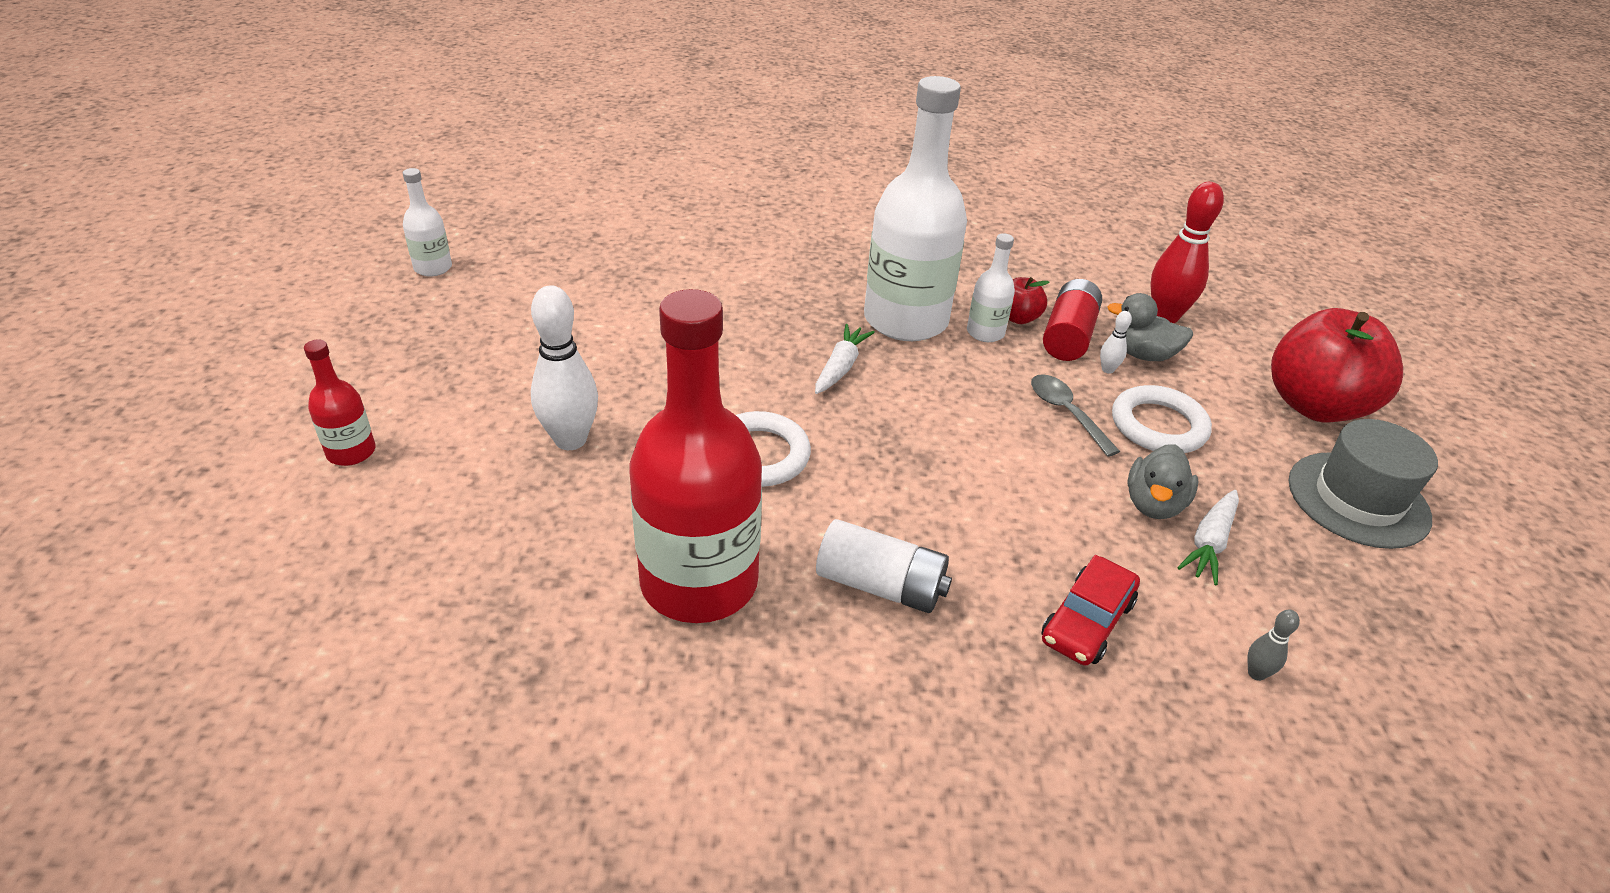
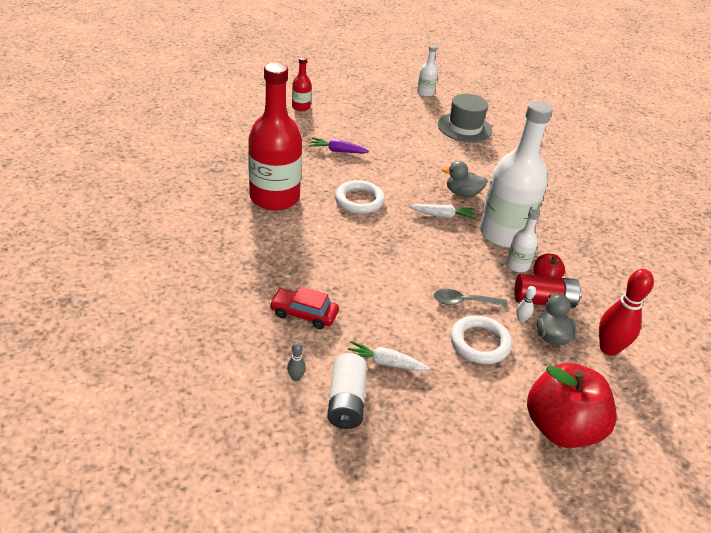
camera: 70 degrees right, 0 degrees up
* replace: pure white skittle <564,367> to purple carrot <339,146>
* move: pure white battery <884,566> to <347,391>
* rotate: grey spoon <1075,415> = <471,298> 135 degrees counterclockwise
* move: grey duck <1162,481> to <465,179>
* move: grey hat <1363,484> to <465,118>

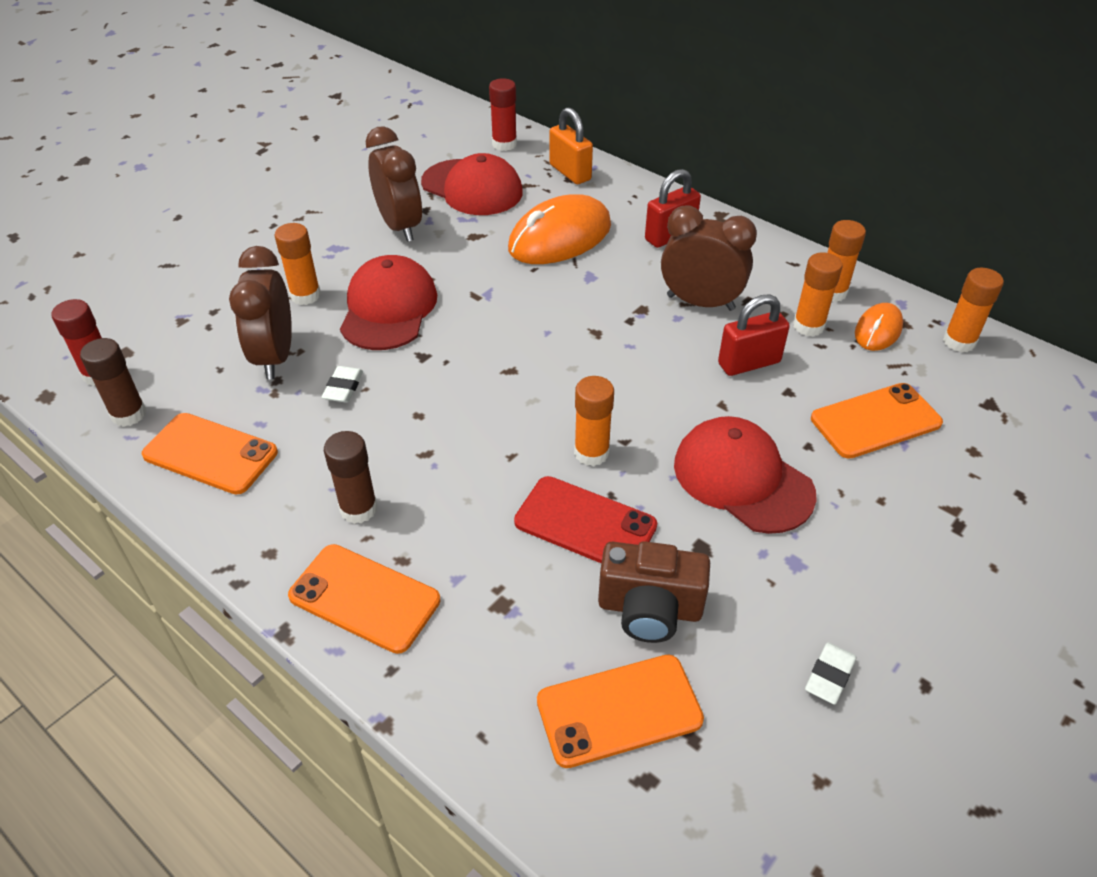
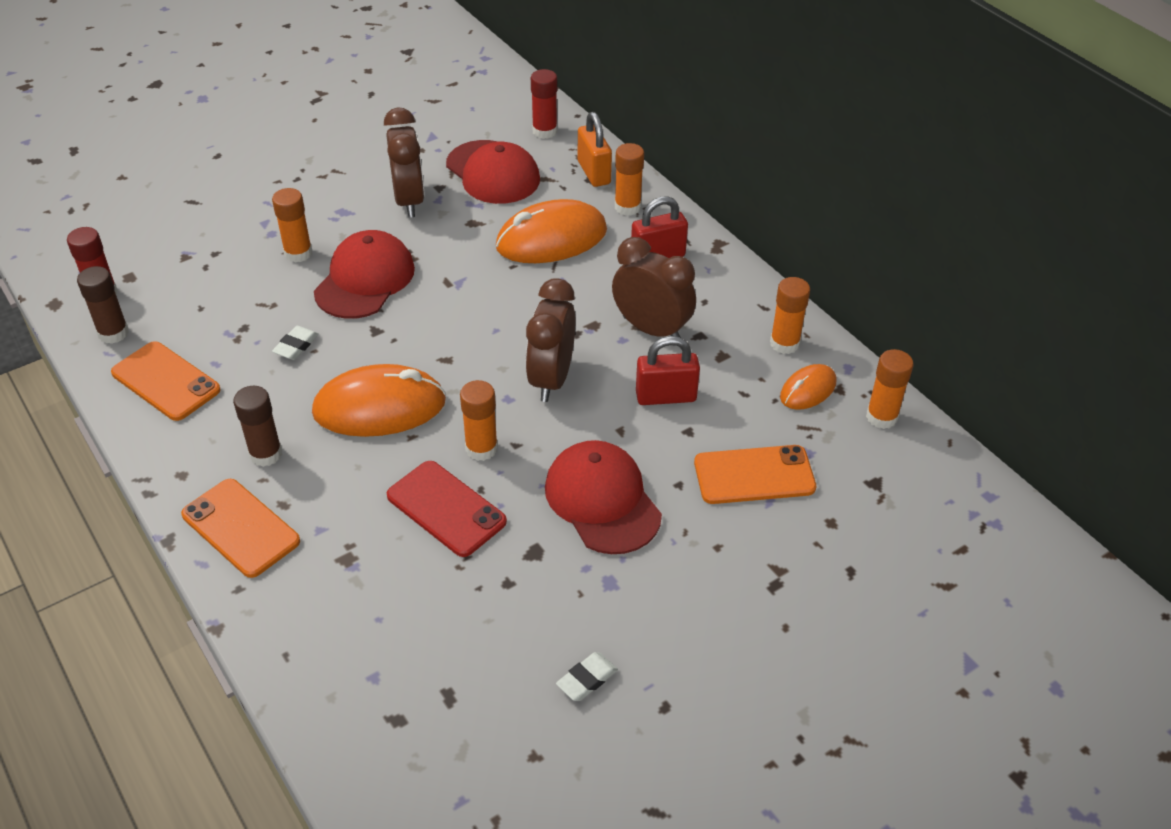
camera: 15 degrees right, 0 degrees up
* move: dark brown bedside clock <260,312> to <550,340>
* delete: orange-coloured smartphone <620,711>
* delete: dark brown camera <654,592>
* move: orange-coloured glue stick <817,294> to <629,179>
* insert: orange-coloured computer mouse <379,400>

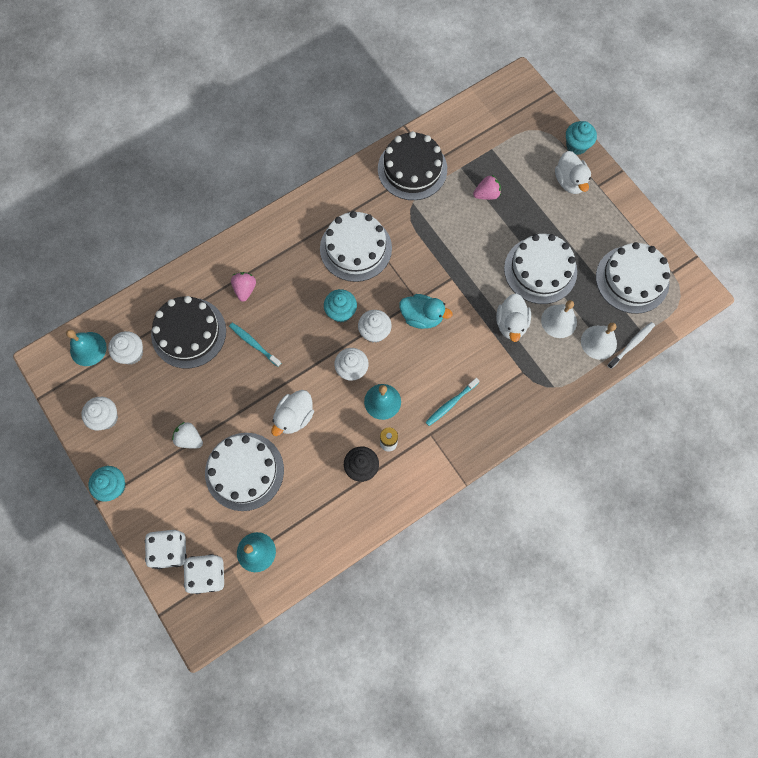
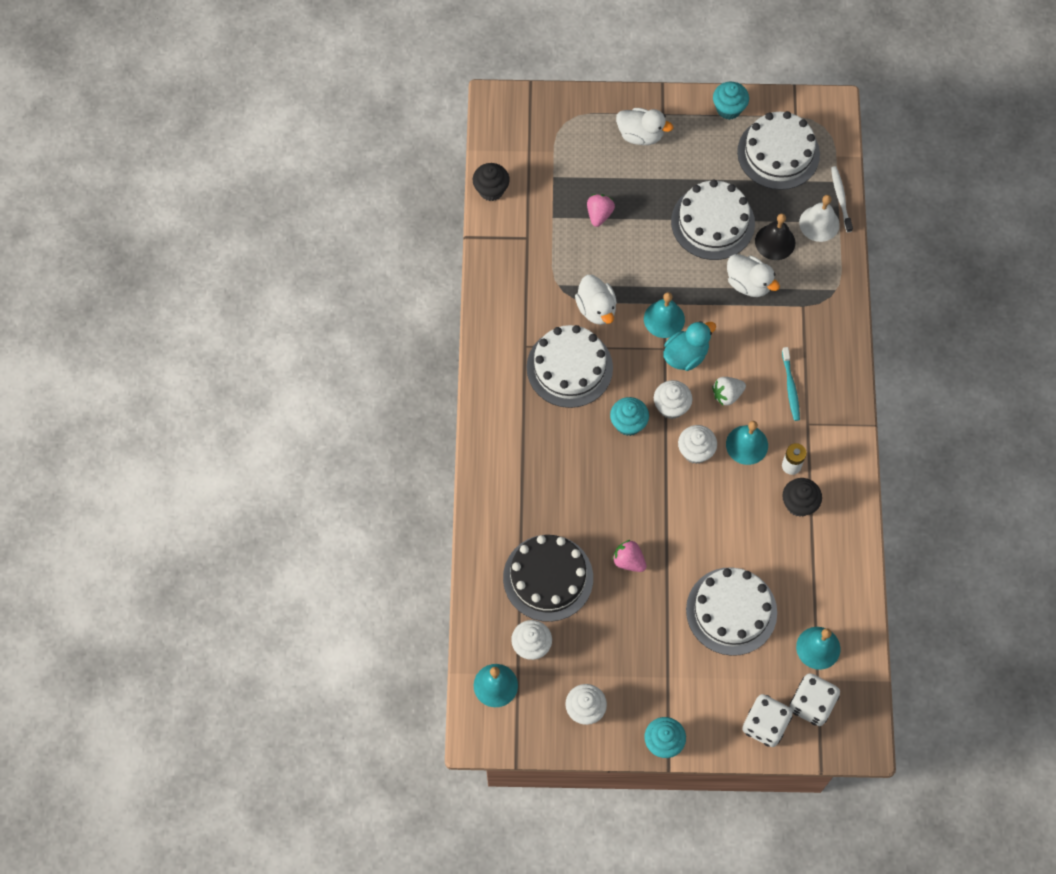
camera: 55 degrees left, 5 degrees down
* move: pure white berry <187,435> to <729,391>
* delete: turquoise toothbrush <255,345>
* move: pink berry <243,287> to <629,556>
* move: pure white duck <292,413> to <596,300>
* delete: black layer cake <412,165>
* recolor: pure white bell <559,319> to black bell <775,236>
* move: turquoise cupcake <581,138> to <731,101>
* insert: black cupcake <491,182>
* insert: turquoise bell <664,315>

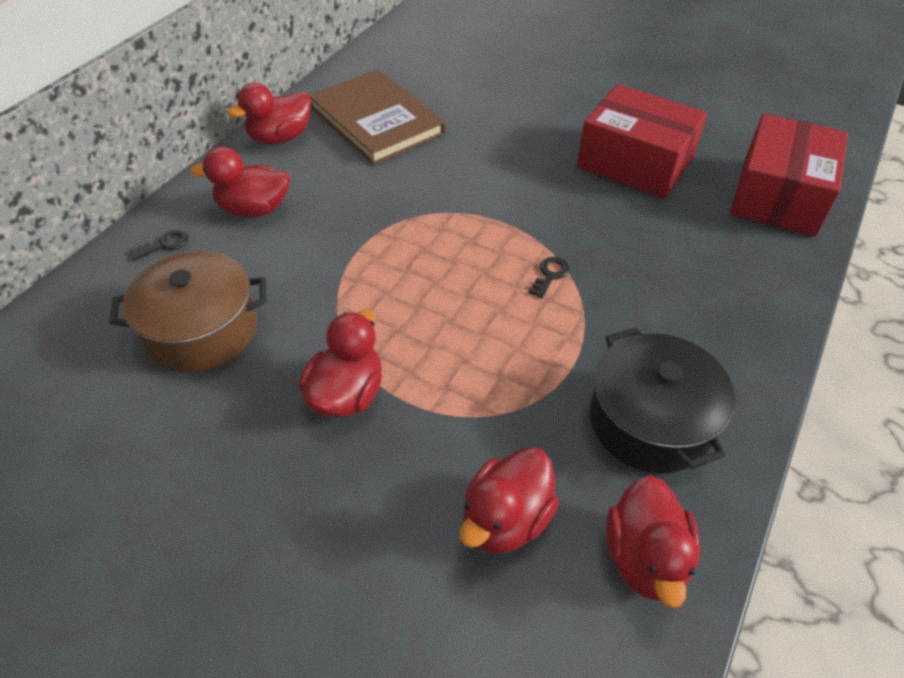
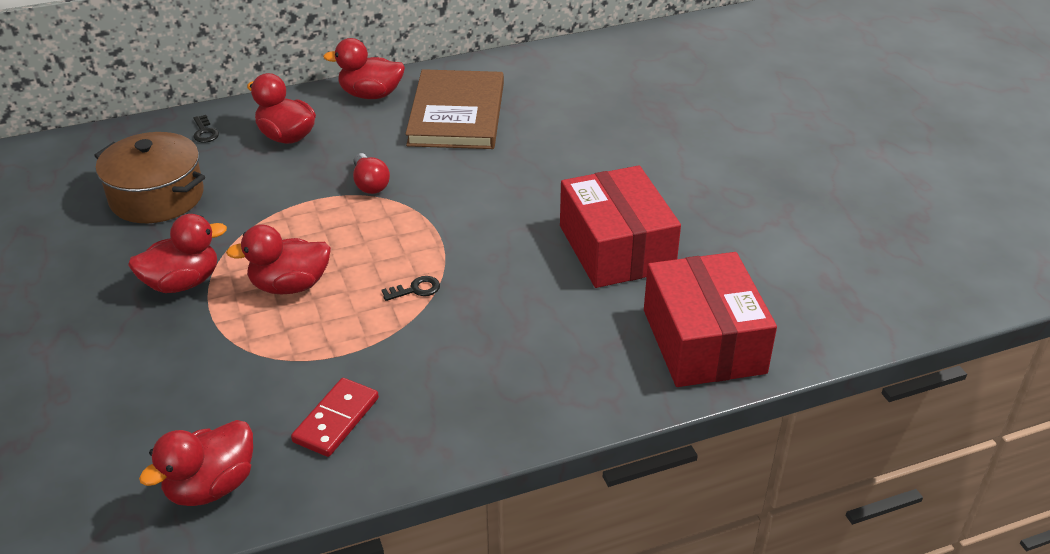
camera: 40 degrees right, 10 degrees down
* rotate: black latchkey <159,245> = <206,129> 60 degrees clockwise
* move: crimson duck <509,500> to <278,259>
* replace: black cooking pot <662,400> to crimson domino <335,417>
* rotate: crimson package <789,175> = <710,319> 75 degrees counterclockwise
* insert: crimson lightbulb <371,173>

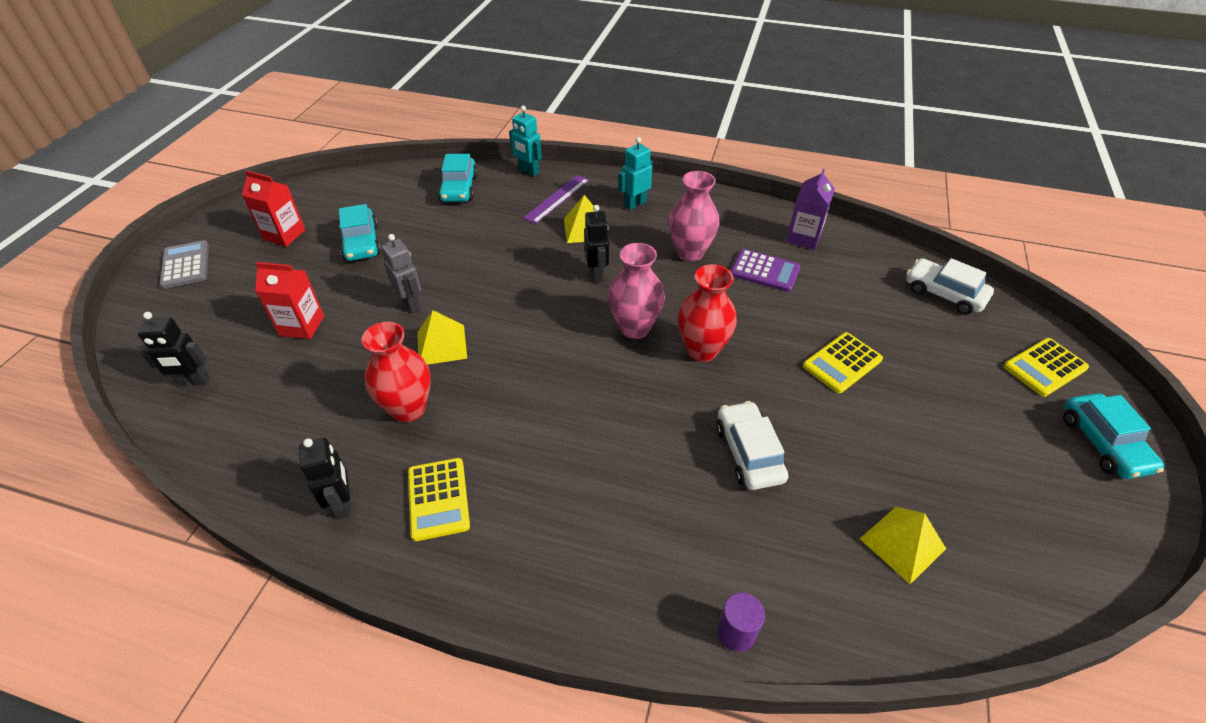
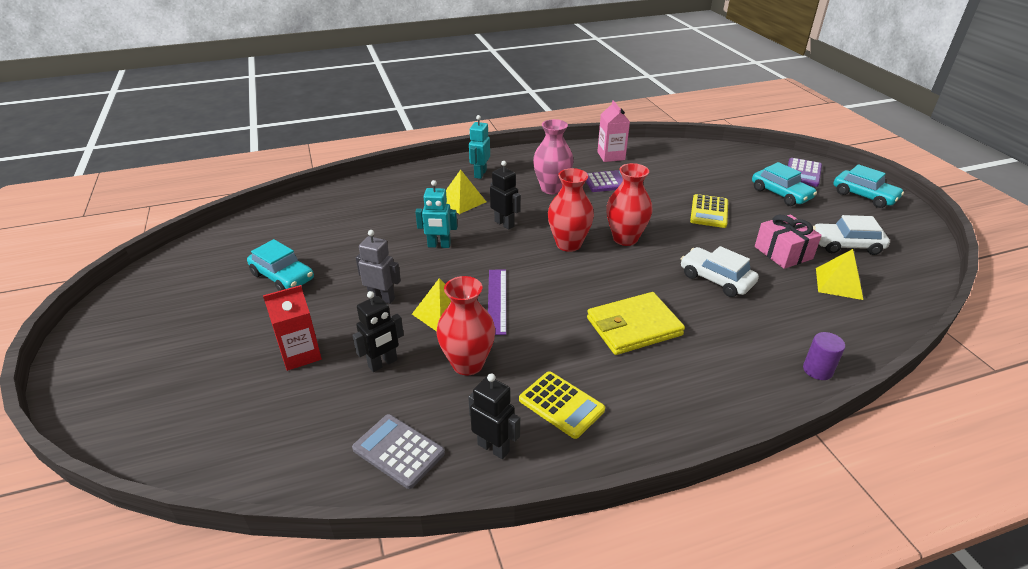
camera: 35 degrees left, 10 degrees down
* move: black toy robot <174,349> to <378,331>
* move: grey pocket calculator <184,264> to <398,451>
* delete: crimson milk carton <273,208>
* move: turquoise car <458,178> to <784,184>
* move: turquoise toy robot <525,140> to <436,214>
* move: purple measuring stick <556,199> to <497,302>
* recolor: pink flower vase <636,291> to crimson flower vase <571,210>
* recolor: purple milk carton <810,209> to pink milk carton <613,131>
* move: pure white car <950,286> to <851,235>
* recolor: bright yellow pocket calculator <1046,367> to purple pocket calculator <805,172>
* insert: bright yellow card wallet <636,323>
* insert: pink wrapped gift <788,241>

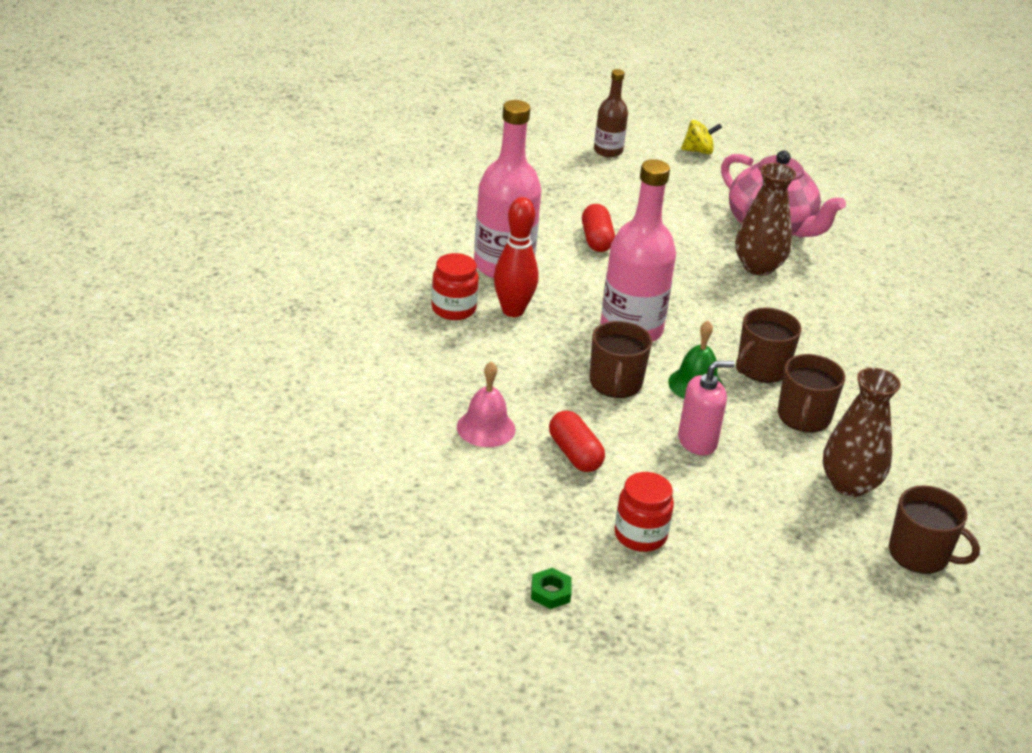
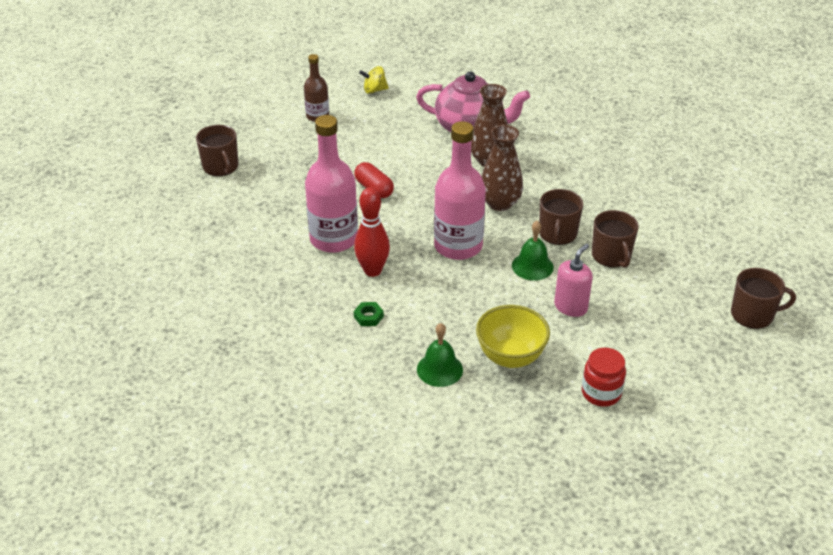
camera: 30 degrees left, 5 degrees up
* delete: crimson preserve jar <455,286>
* recolor: pink bell <486,404> to emerald bell <440,355>
* move: emerald nut <551,588> to <369,314>
* replace: crimson pill <577,441> to bright yellow serving bowl <513,336>
* move: dark brown mug <621,359> to <217,150>
* rotate: bright yellow whirligig <701,137> = <374,80> 150 degrees counterclockwise
* move: dark brown flower vase <862,432> to <502,168>

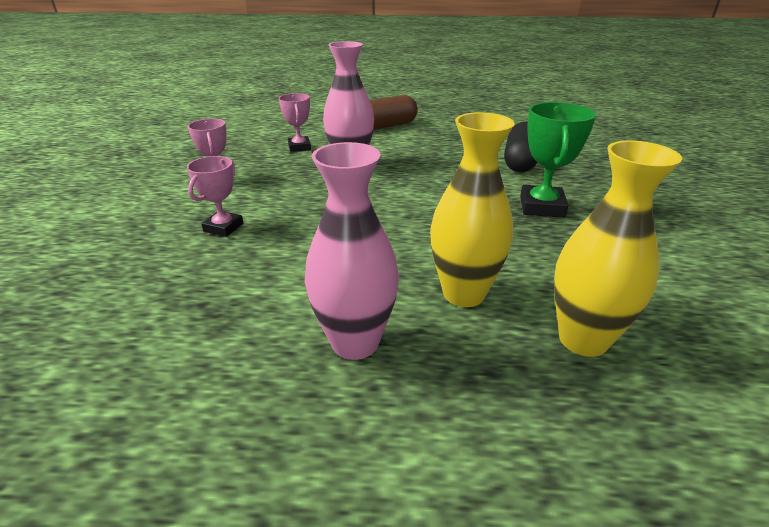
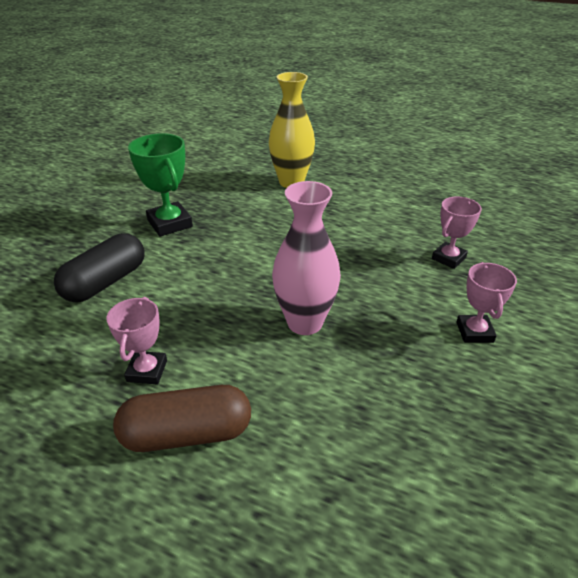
camera: 160 degrees left, 5 degrees up
* move: pink award cup <295,122> to <136,340>
* delete: pink flower vase <352,251>
* rotate: emerald award cup <558,160> = <160,185> 60 degrees counterclockwise
* delete: bright yellow flower vase <618,248>

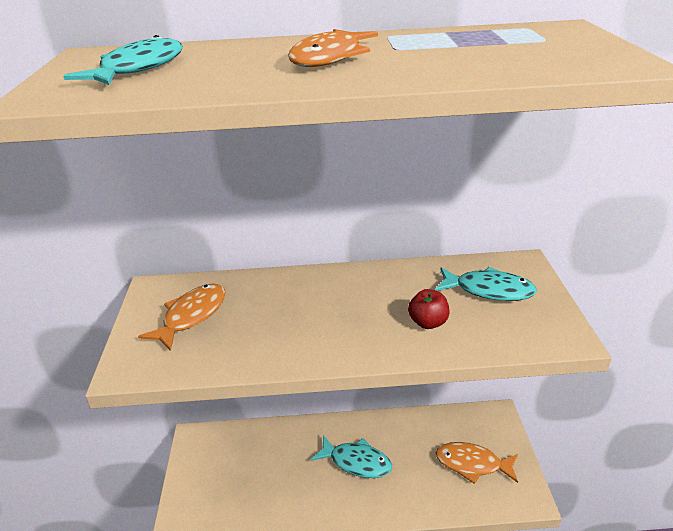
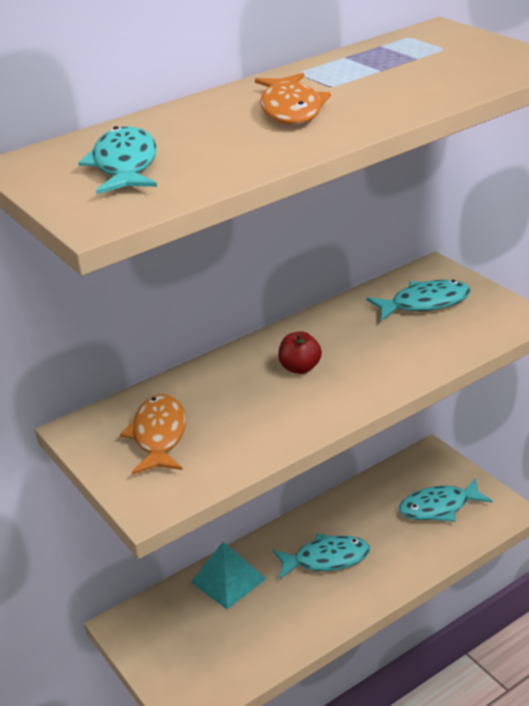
camera: 30 degrees left, 0 degrees up
* move: crimson toy apple <428,309> to <300,352>
* recolor: orange-coloured fish <477,463> to turquoise fish <445,500>
* insert: turquoise pyramid <228,575>

